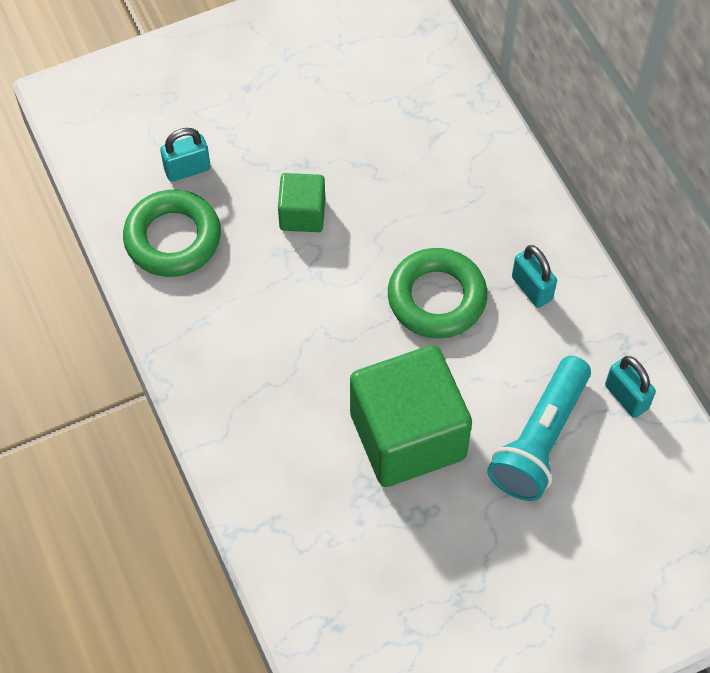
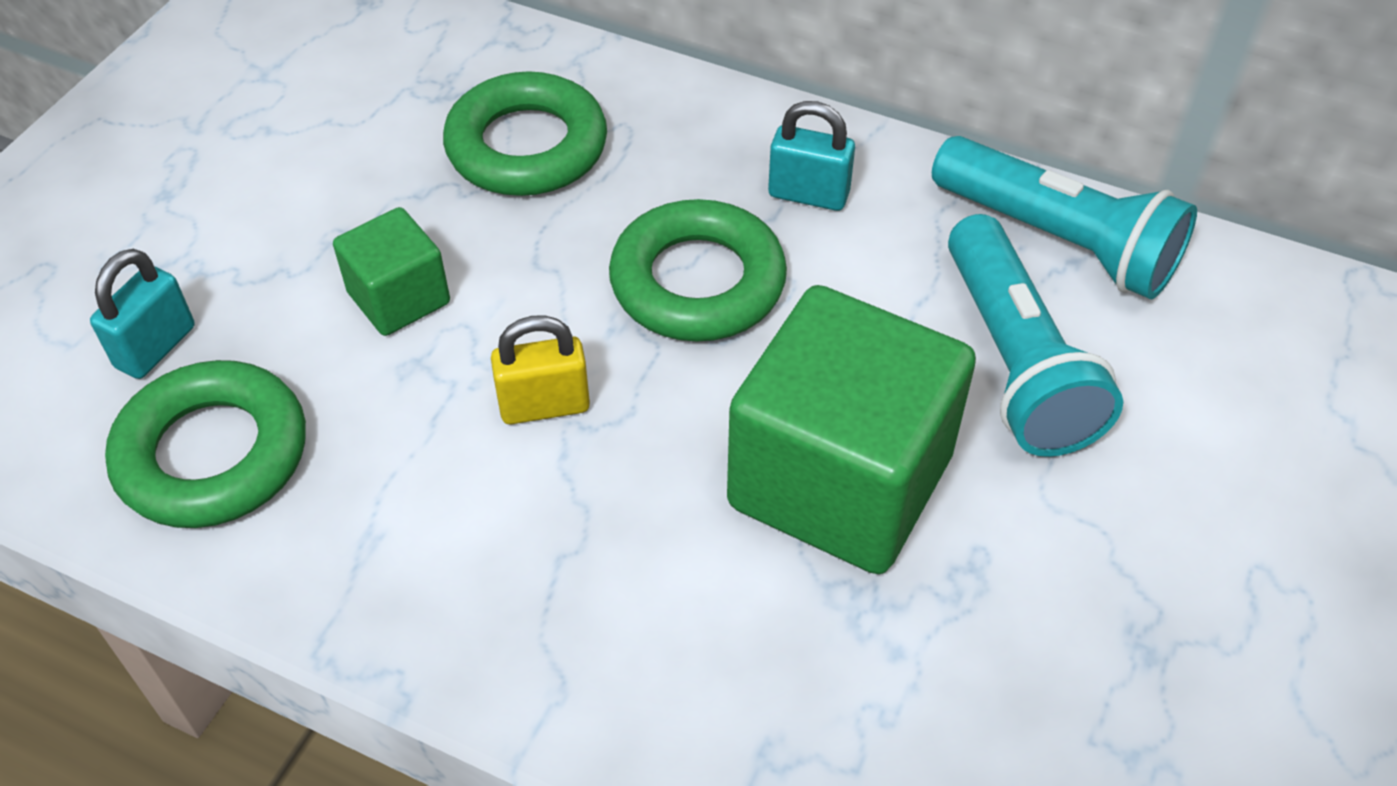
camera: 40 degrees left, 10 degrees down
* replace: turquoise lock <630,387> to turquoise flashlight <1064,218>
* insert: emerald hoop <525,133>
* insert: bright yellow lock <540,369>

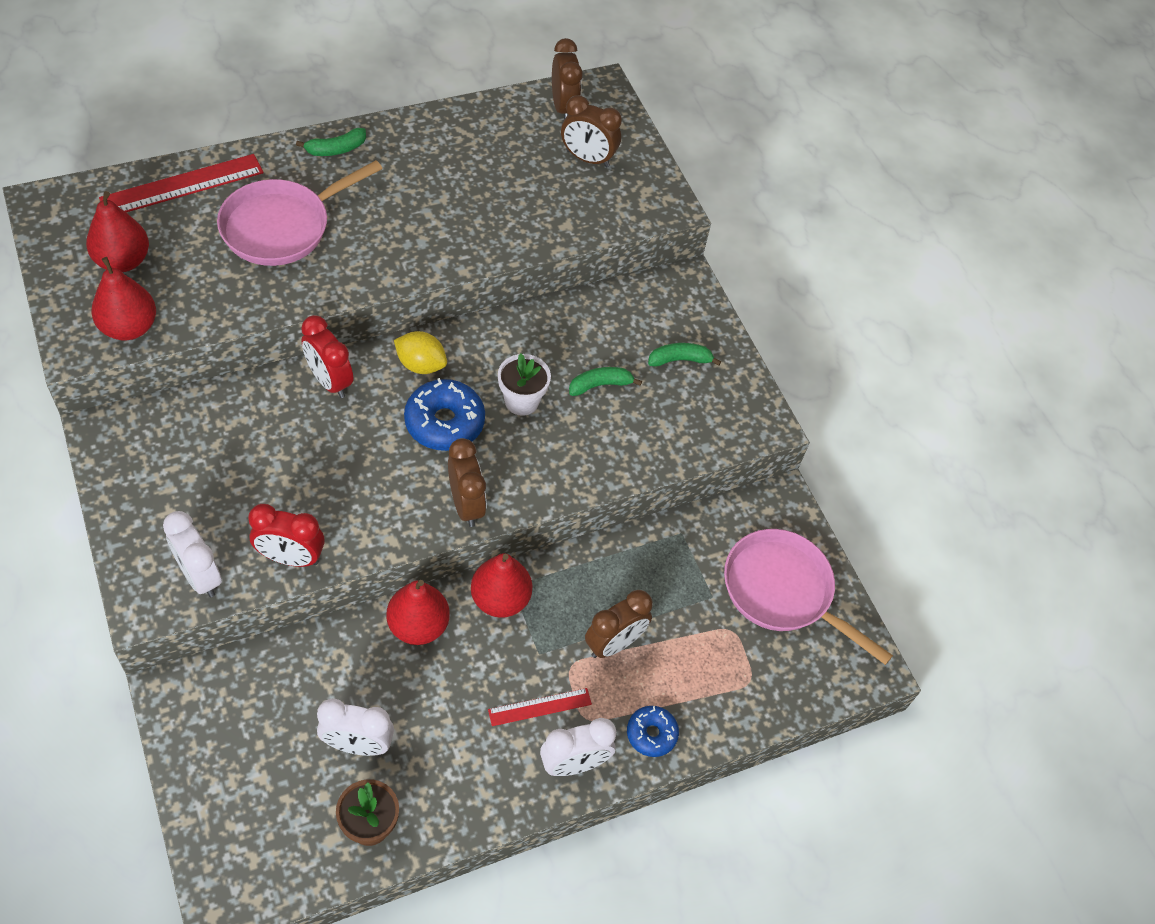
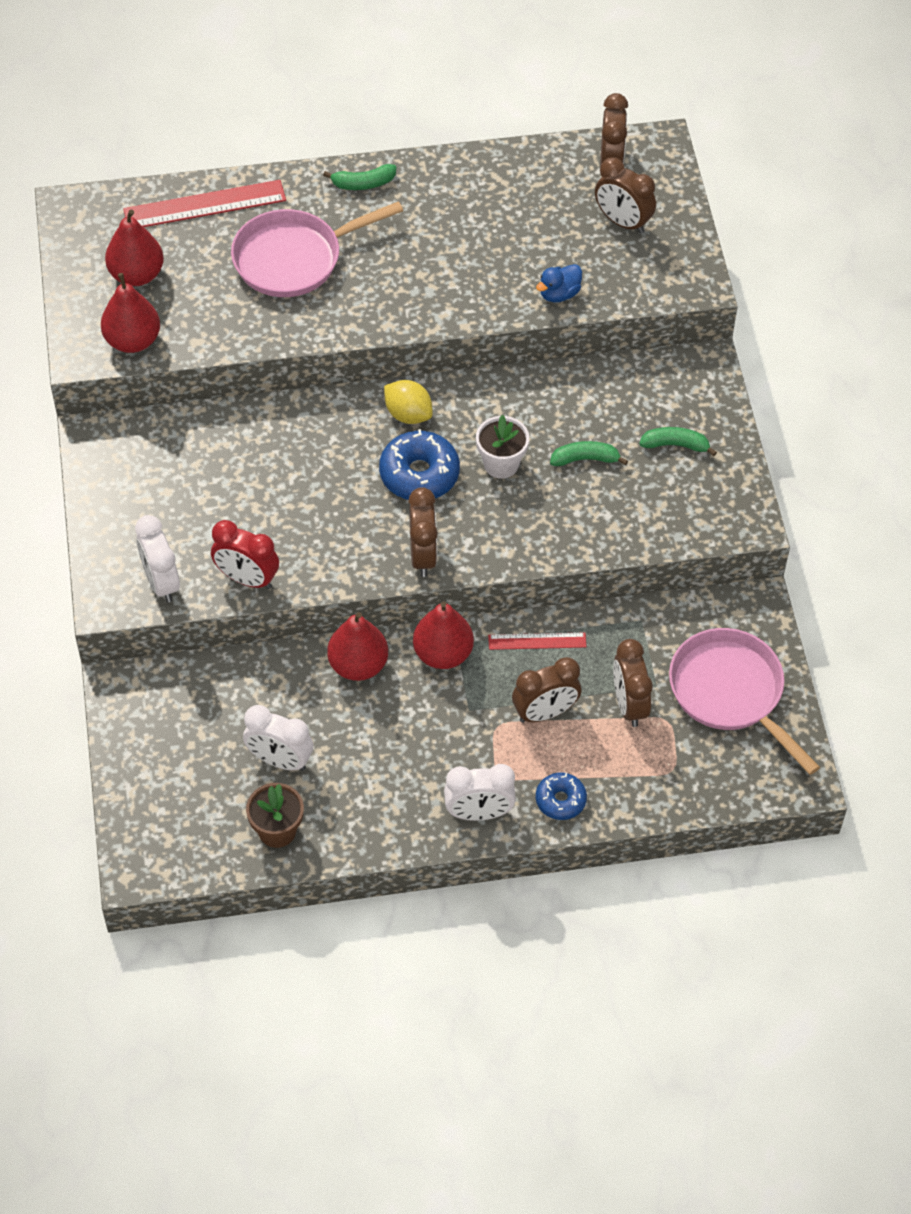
camera: 20 degrees right, 0 degrees up
* delete: crimson bedside clock <327,356>
* move: crimson measuring stick <540,707> to <537,641>
* insert: blue duck <559,283>
* insert: dark brown bedside clock <633,683>

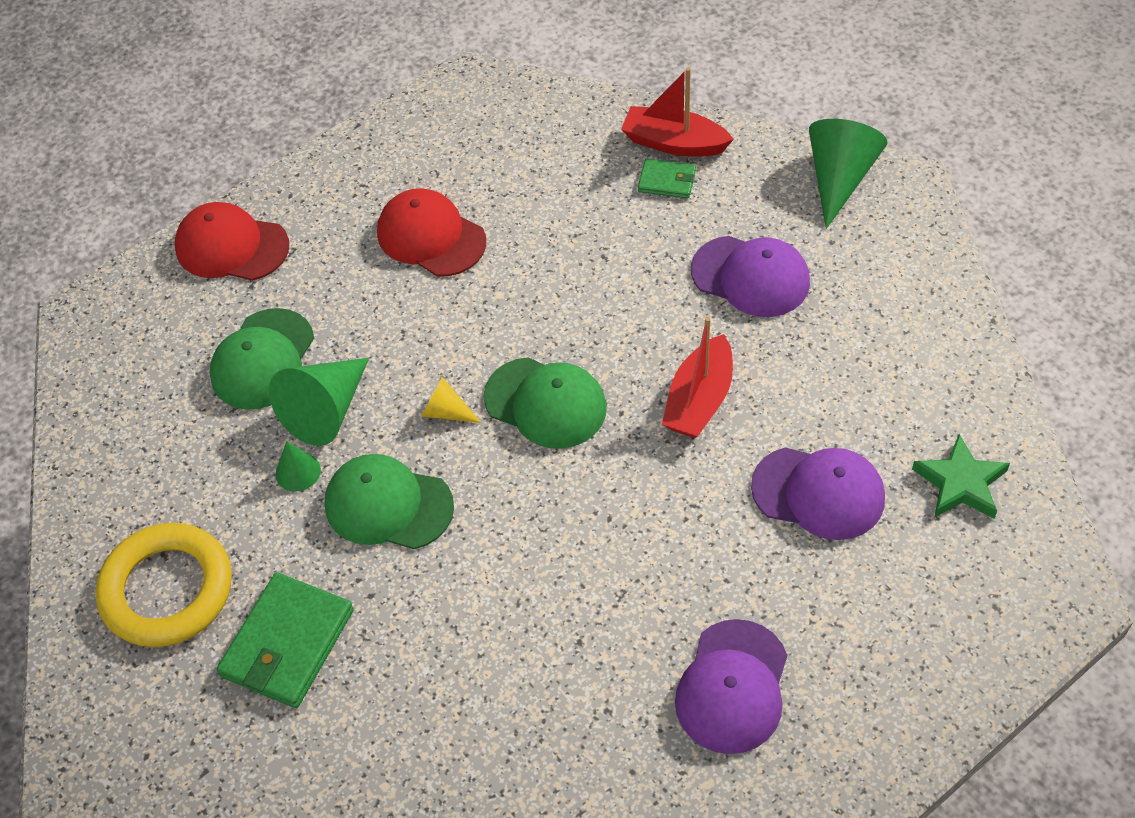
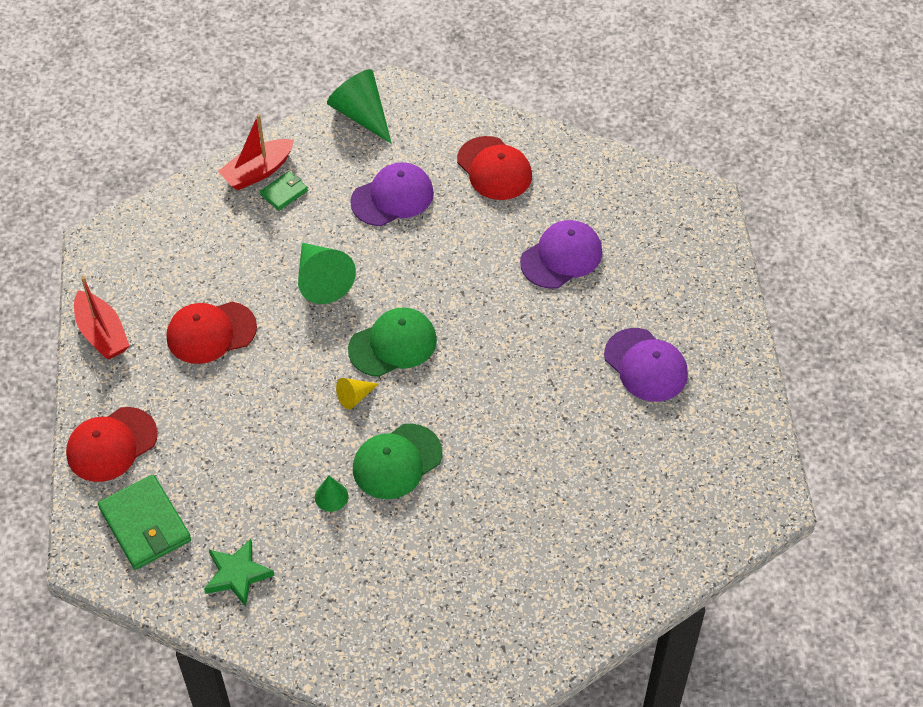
camera: 60 degrees left, 0 degrees up
* delete: bright yellow hoop <163,585>
* delete: emerald peaked cap <262,359>
* move: emerald card wallet <285,640> to <144,522>
* move: emerald solid cone <319,402> to <327,273>
* move: crimson sailboat <697,377> to <102,317>
* move: emerald five-pointed star <961,476> to <239,573>
* insert: crimson peaked cap <494,168>

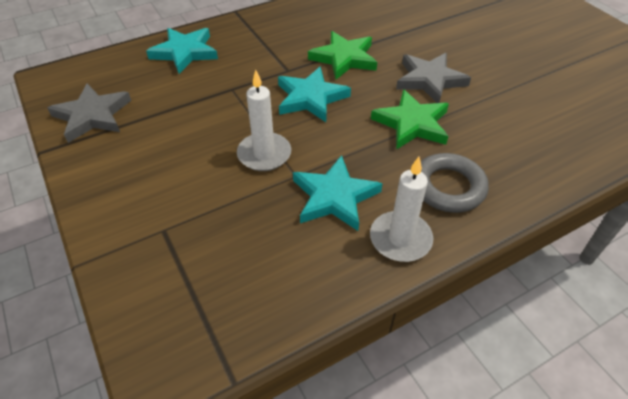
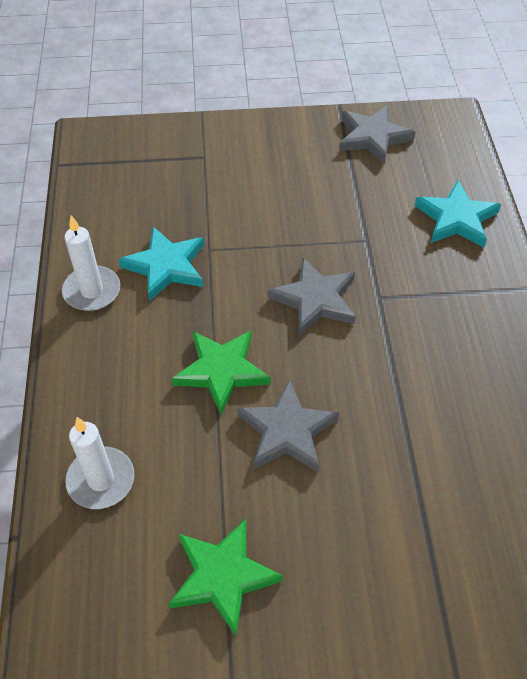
camera: 115 degrees right, 5 degrees up
* move: pure white pillar candle <264,120> to <100,463>
* recolor: turquoise five-pointed star <314,94> to grey five-pointed star <312,296>
* move: emerald five-pointed star <342,55> to <225,577>
* delete: grey hoop <455,183>

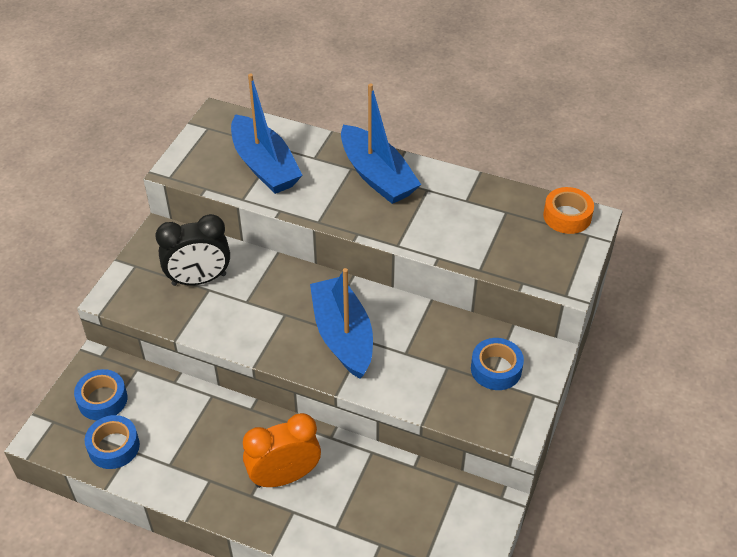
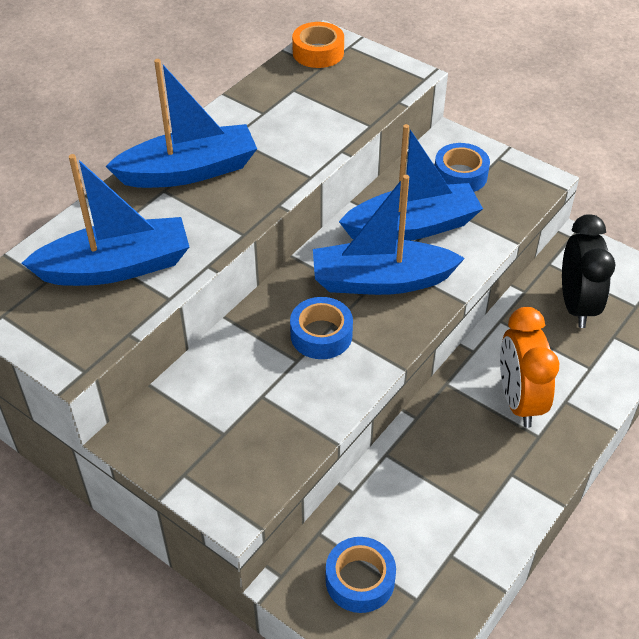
camera: 75 degrees left, 0 degrees up
* move: blue roll of tape <112,442> to <321,328>
* move: black bedside clock <193,250> to <589,271>
* insert: blue sailboat <411,182>

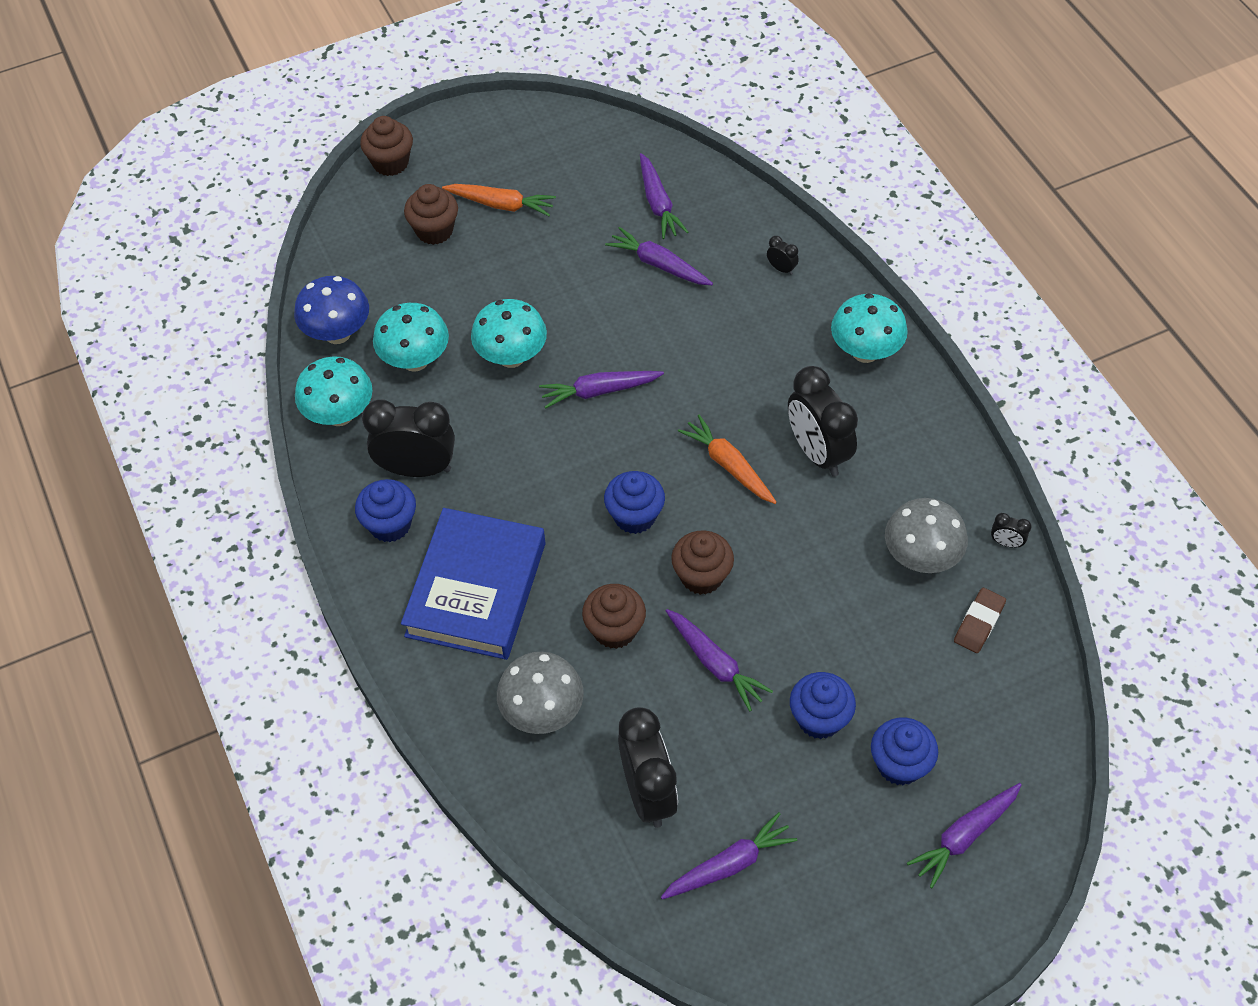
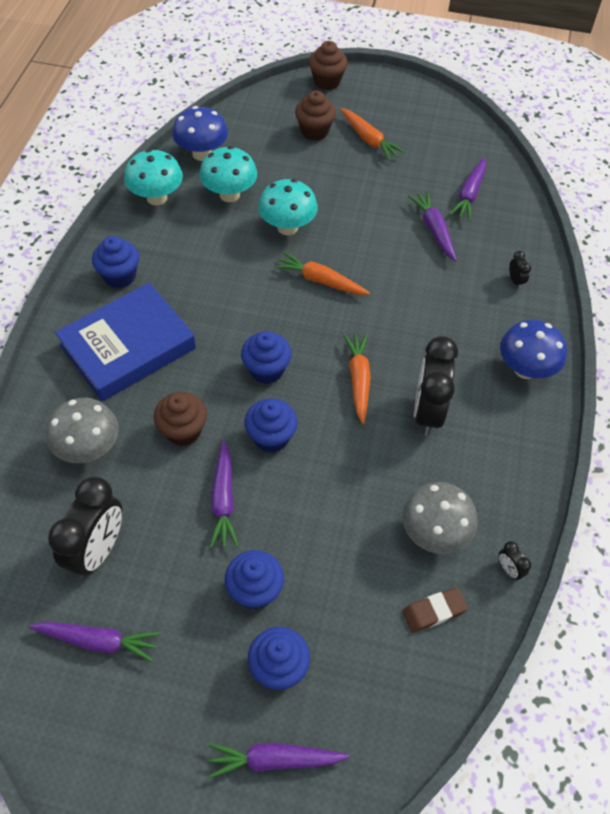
camera: 35 degrees right, 0 degrees up
* delete: black bedside clock <408,438>
* recolor: purple carrot <601,390> to orange-coloured carrot <322,273>
* recolor: dark brown cupcake <702,562> to blue cupcake <271,425>
* recolor: turquoise mushroom <869,328> to blue mushroom <533,349>

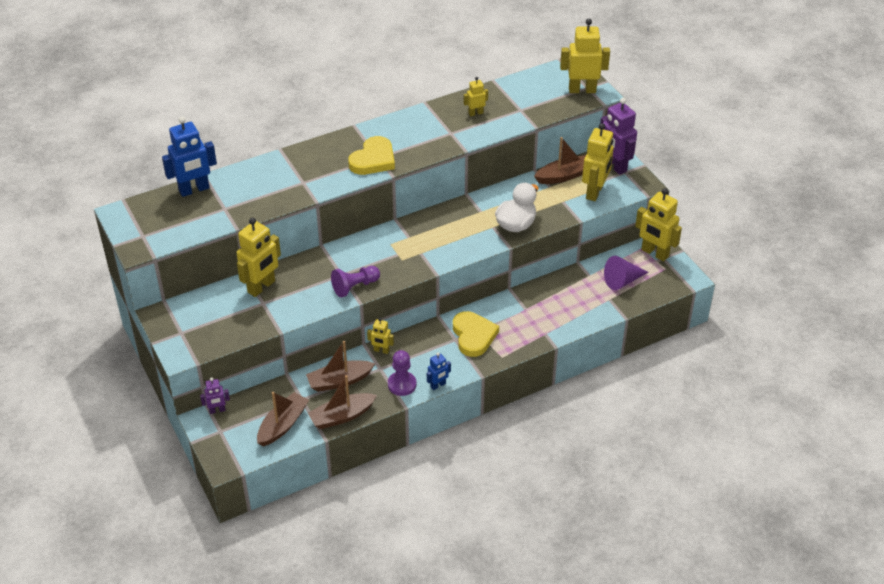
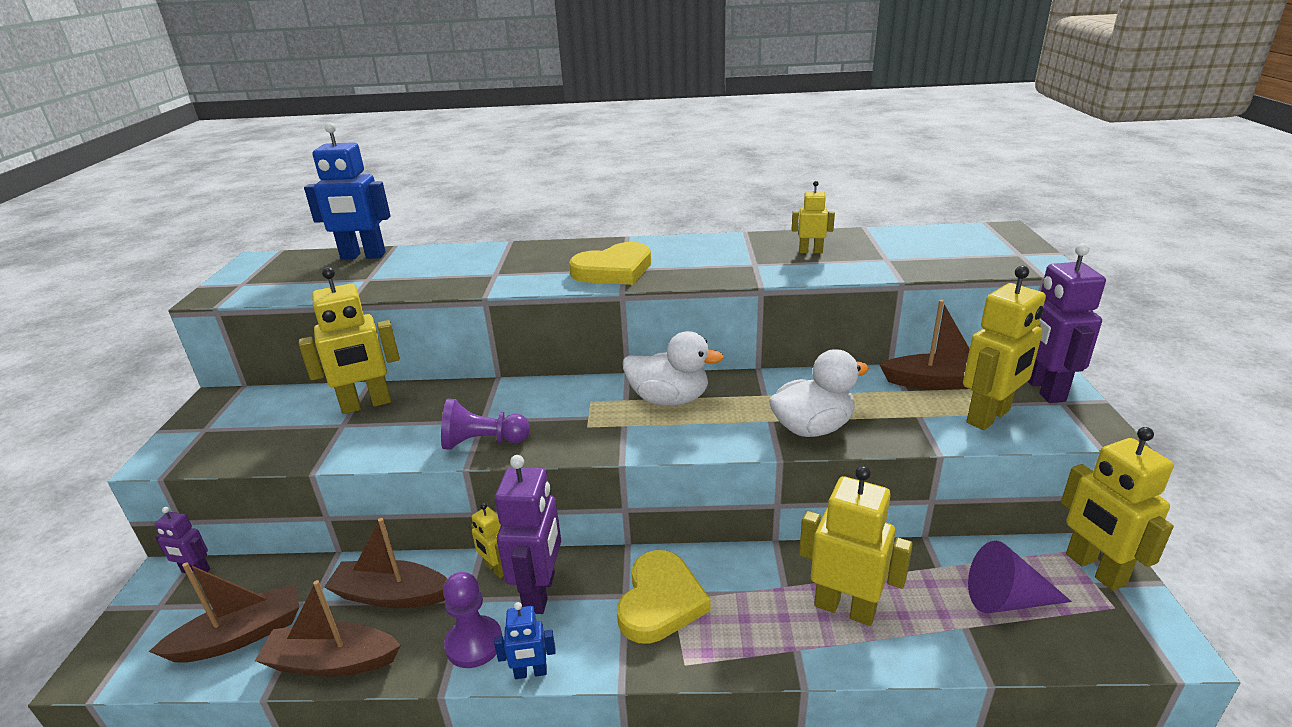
camera: 30 degrees right, 15 degrees down
* move: bright yellow toy robot <585,56> to <856,546>
* insert: purple toy robot <528,534>
* insert: pure white duck <673,368>

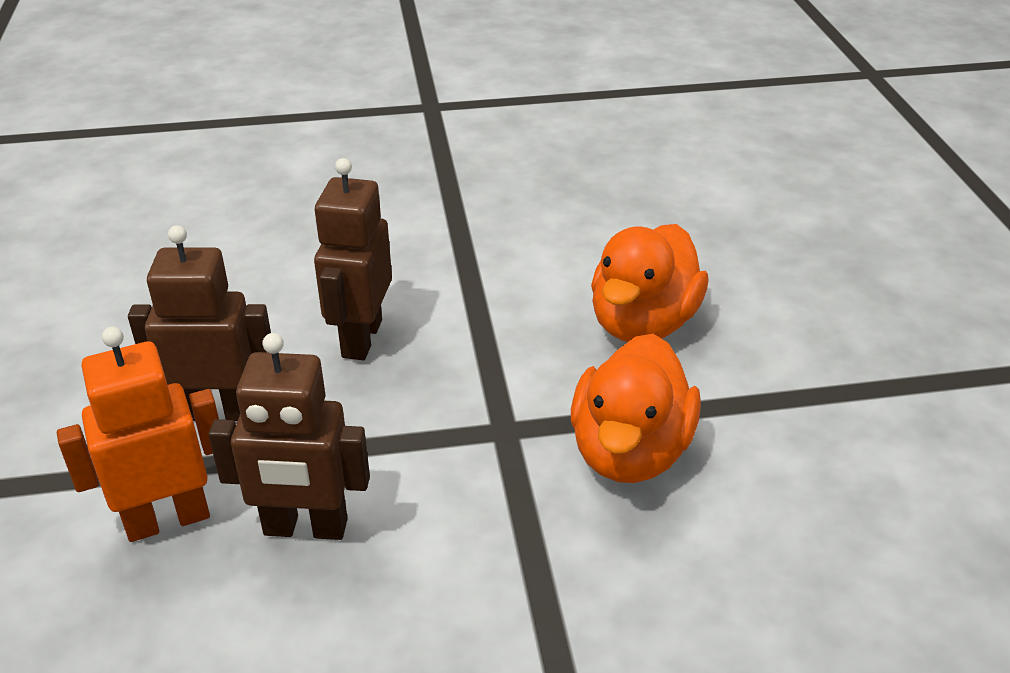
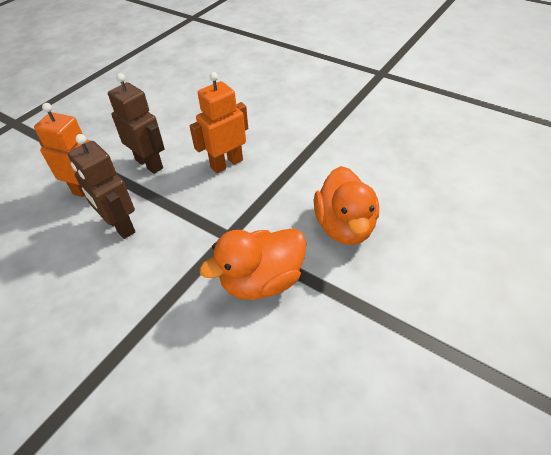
camera: 45 degrees right, 10 degrees up
* recolor: dark brown toy robot <353,259> to orange-coloured toy robot <218,122>
* rotate: orange-coloured duck <650,283> = <346,205> 75 degrees counterclockwise

